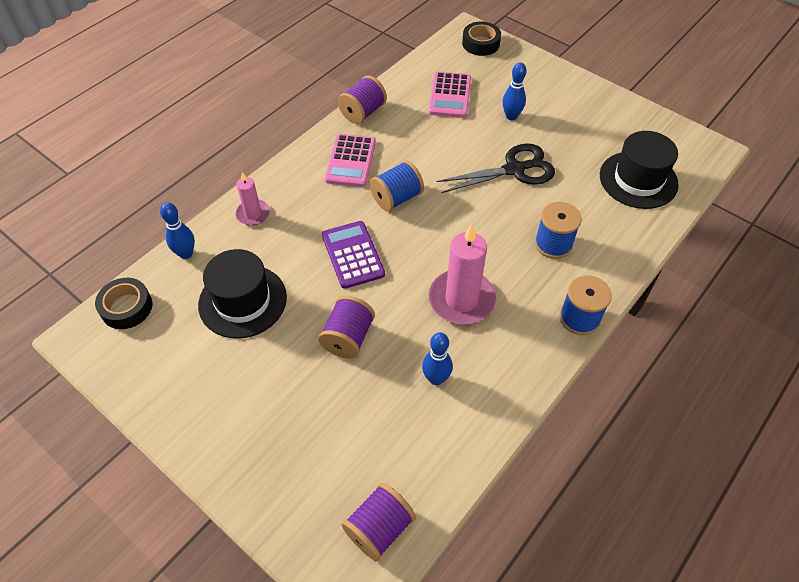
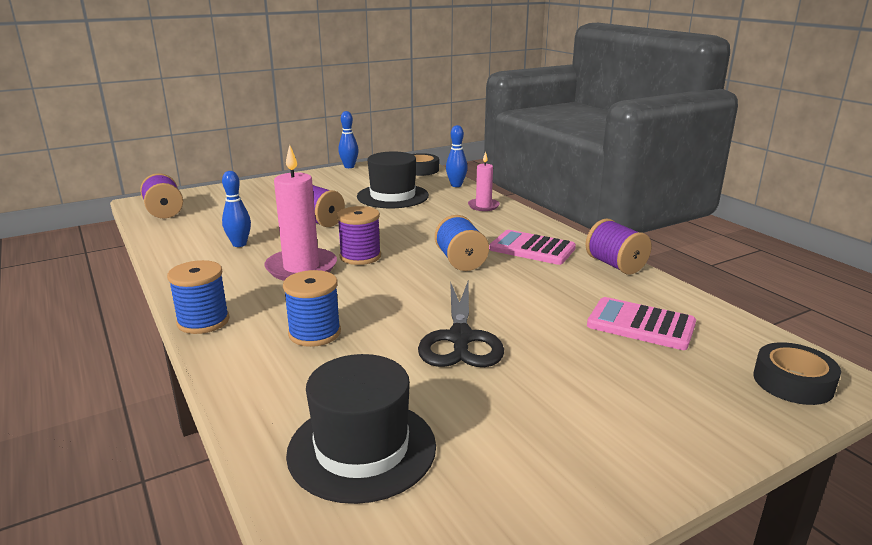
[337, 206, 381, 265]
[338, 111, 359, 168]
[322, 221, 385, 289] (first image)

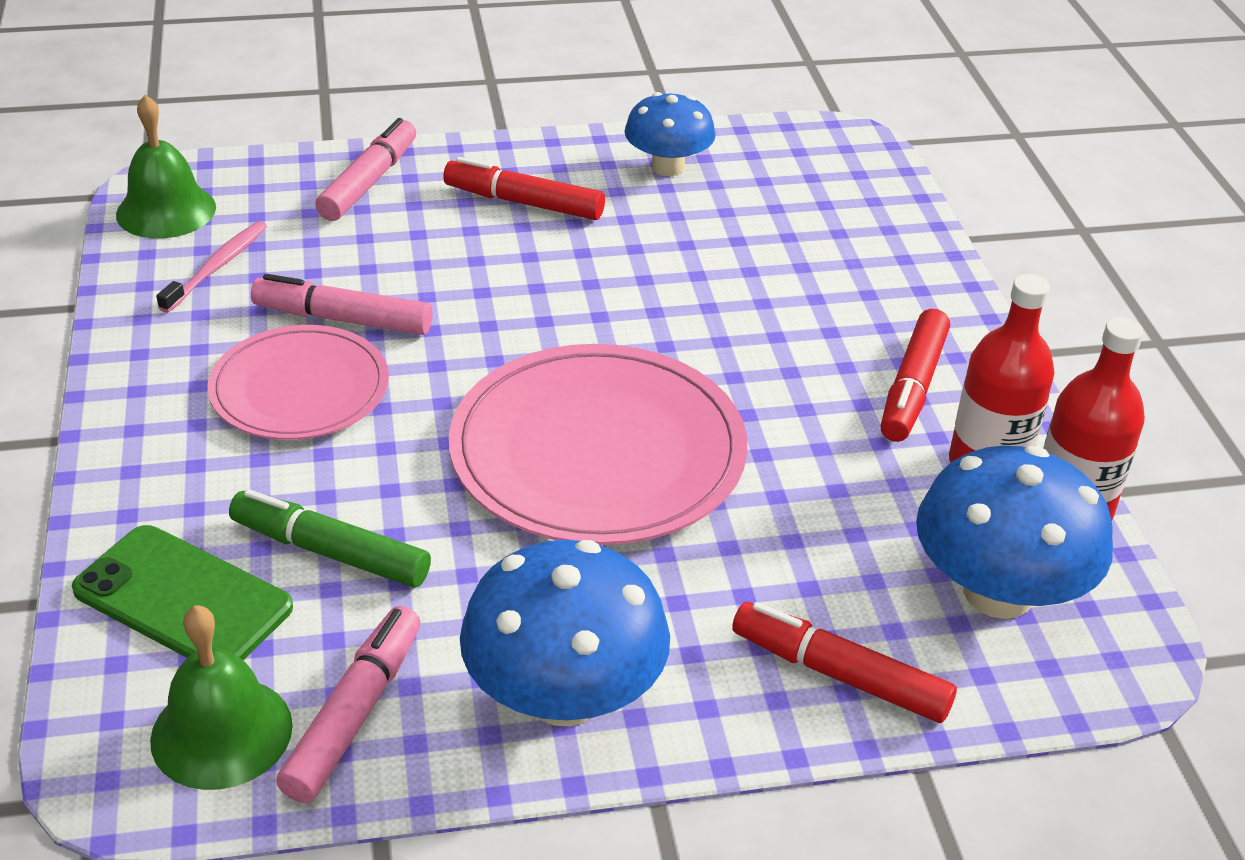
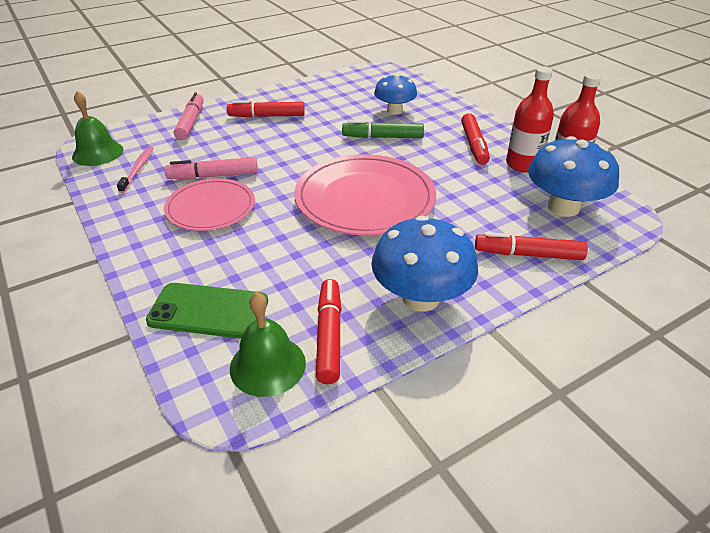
[316, 279, 342, 384]
[342, 120, 424, 138]
[374, 74, 417, 115]

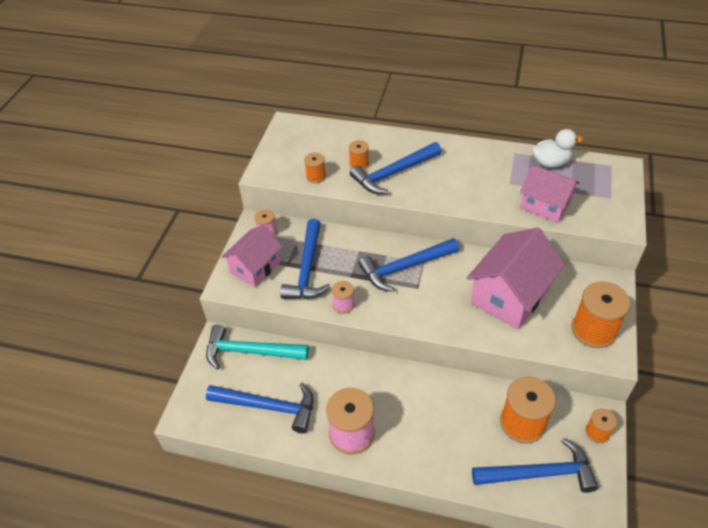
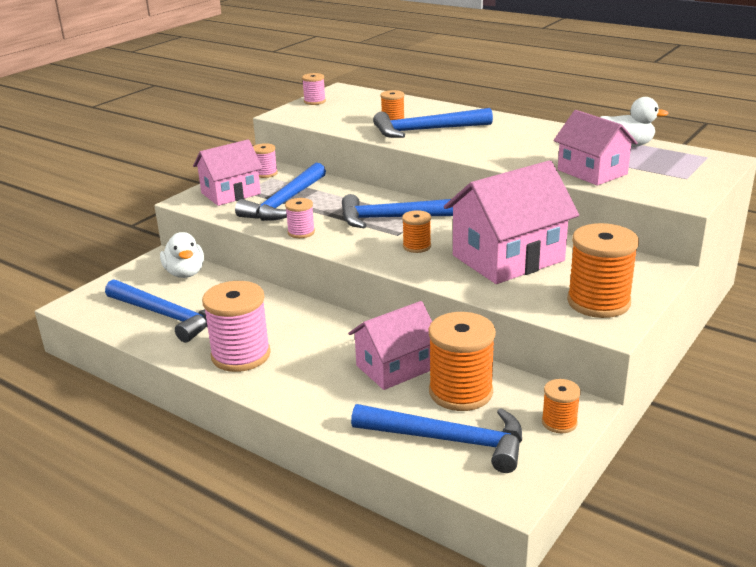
[160, 232, 204, 278]
[302, 73, 326, 105]
[348, 301, 432, 390]
[402, 210, 431, 253]

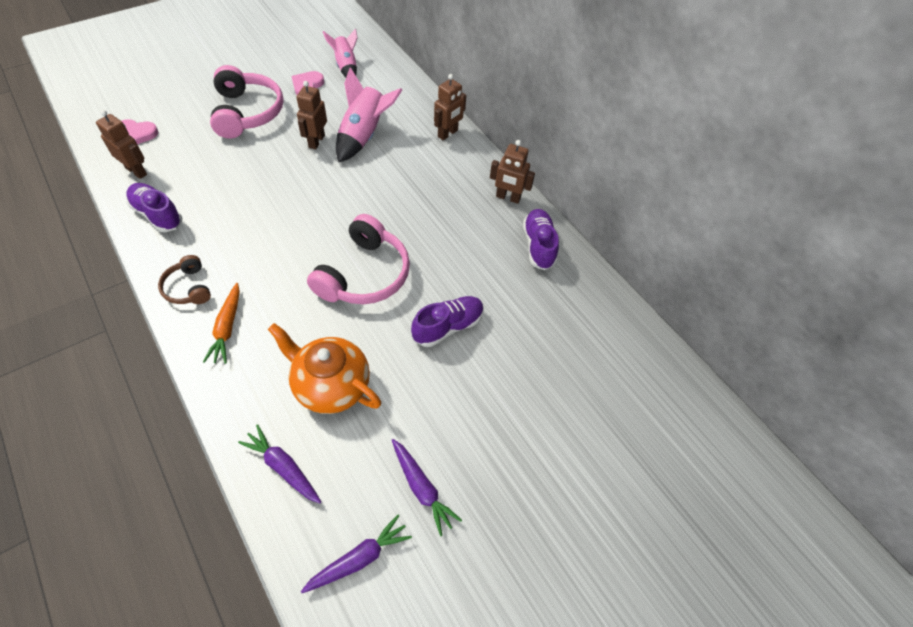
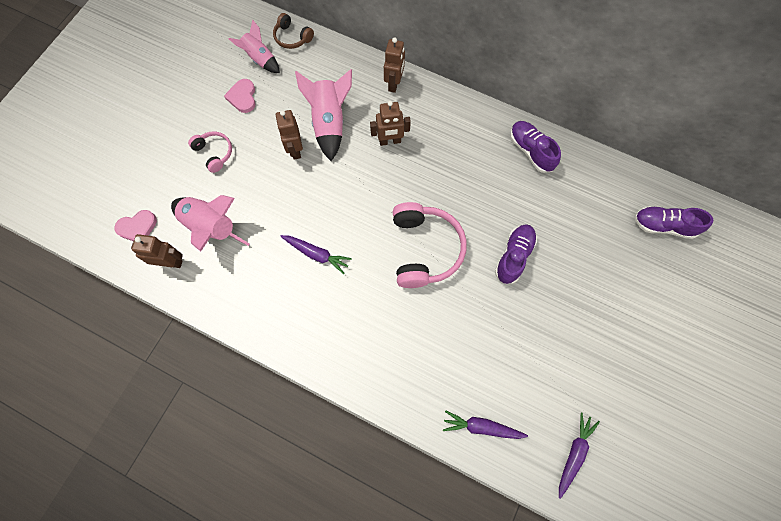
[171, 195, 250, 251]
[188, 132, 232, 173]
[273, 13, 314, 49]
[280, 235, 352, 274]
[370, 101, 411, 146]
[634, 206, 714, 239]
[203, 283, 240, 364] (first image)
[268, 323, 381, 414] (first image)

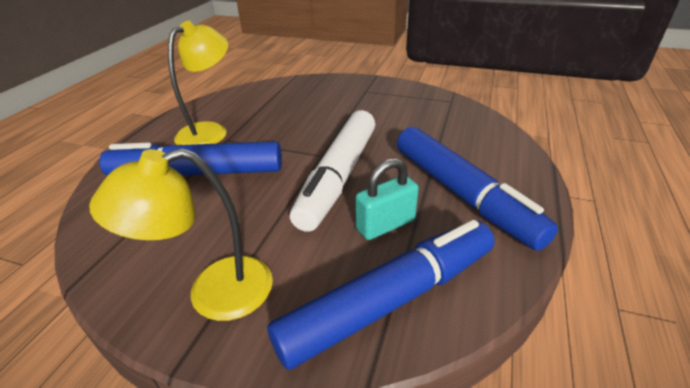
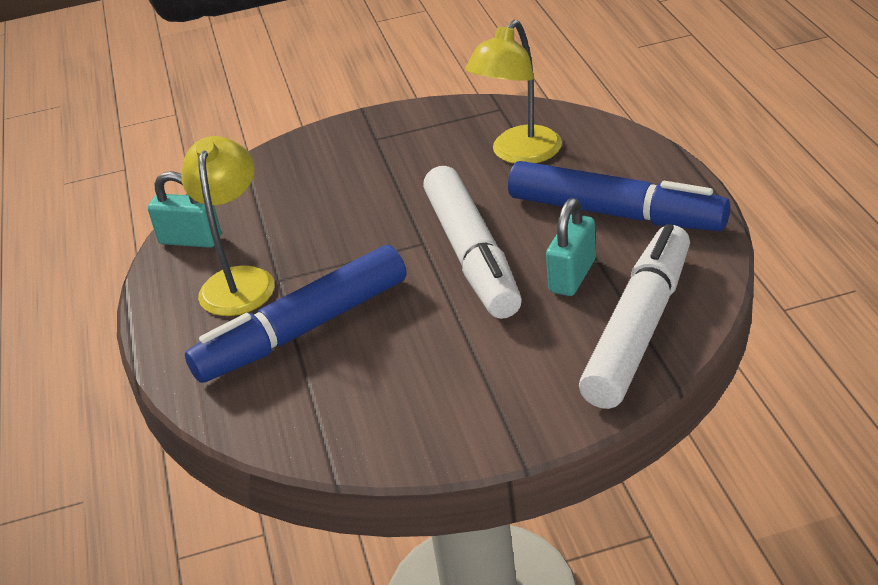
[148, 171, 221, 248]
[465, 20, 562, 164]
[579, 224, 690, 409]

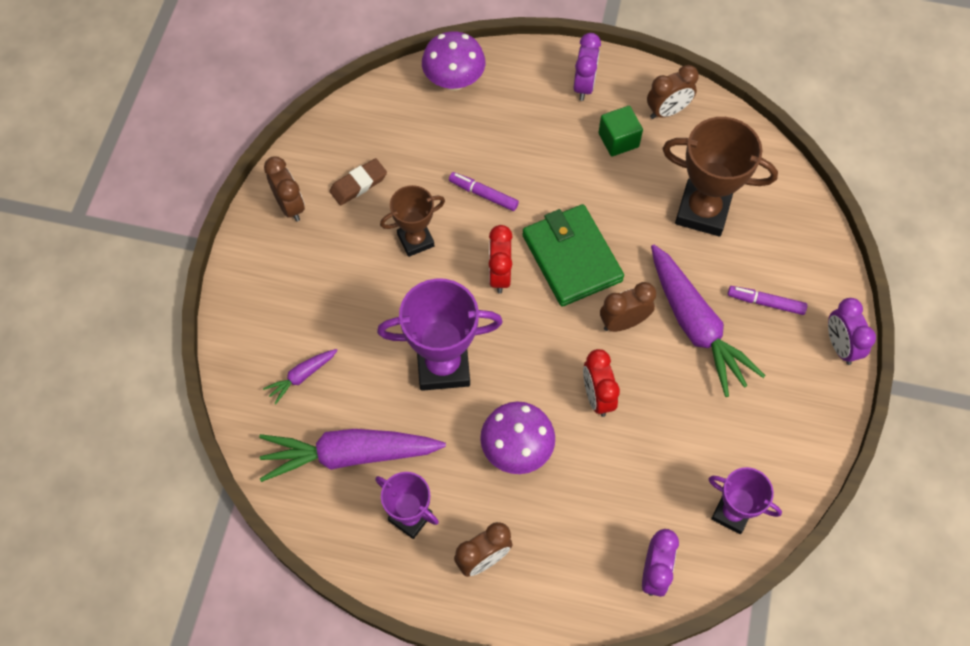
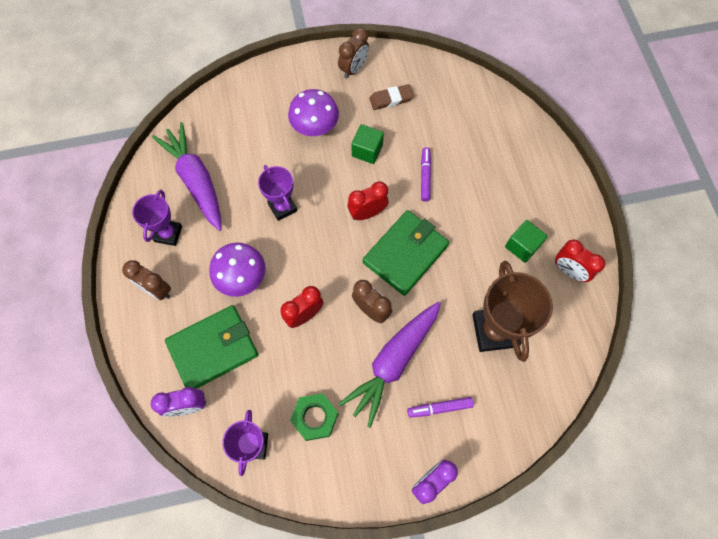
[165, 305, 258, 389]
[258, 165, 297, 221]
[288, 89, 339, 136]
[290, 393, 338, 441]
[351, 124, 384, 164]
[369, 84, 414, 110]
[407, 397, 474, 418]
[555, 239, 605, 282]
[263, 349, 338, 404] (first image)
[573, 33, 601, 101] (first image)

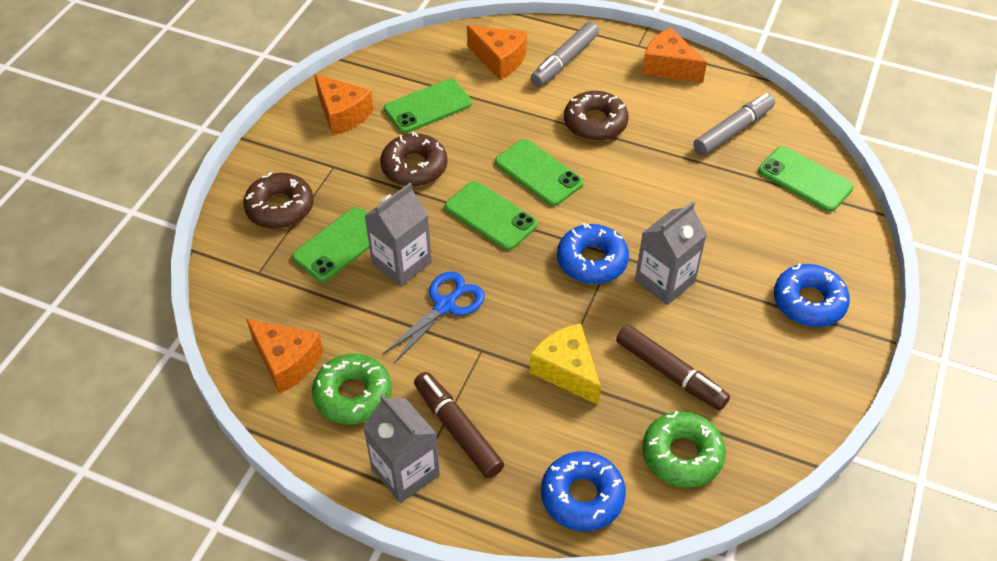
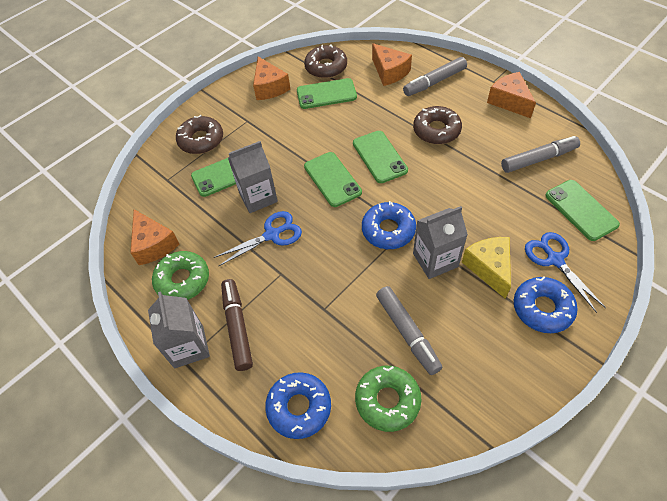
[304, 44, 347, 79]
[376, 286, 442, 375]
[462, 237, 511, 299]
[525, 232, 606, 313]

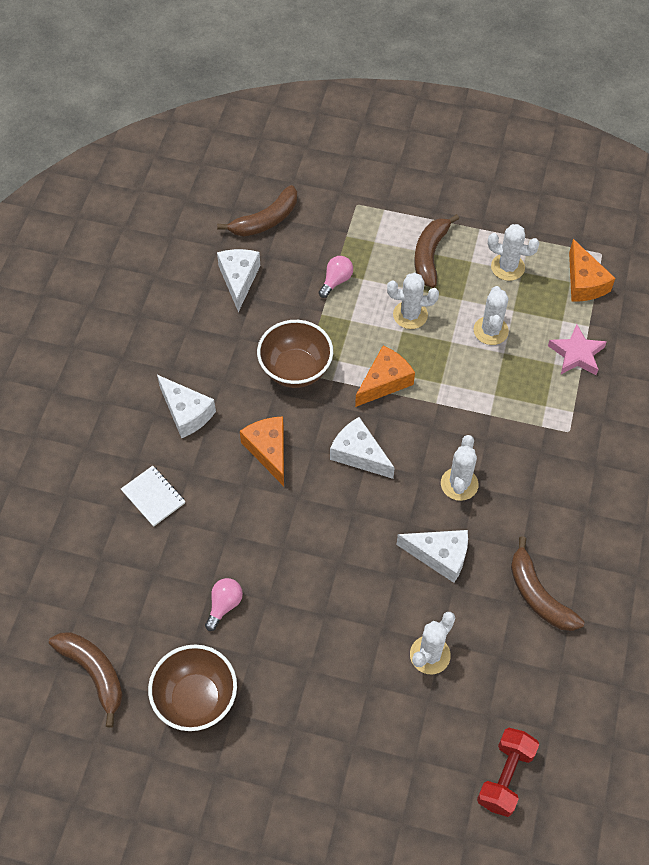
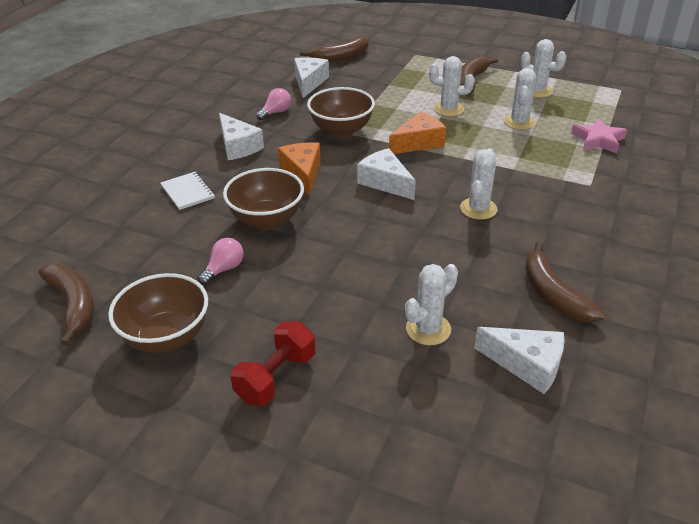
[223, 168, 304, 230]
[230, 321, 316, 406]
[256, 88, 291, 120]
[474, 327, 565, 394]
[569, 239, 615, 302] (first image)

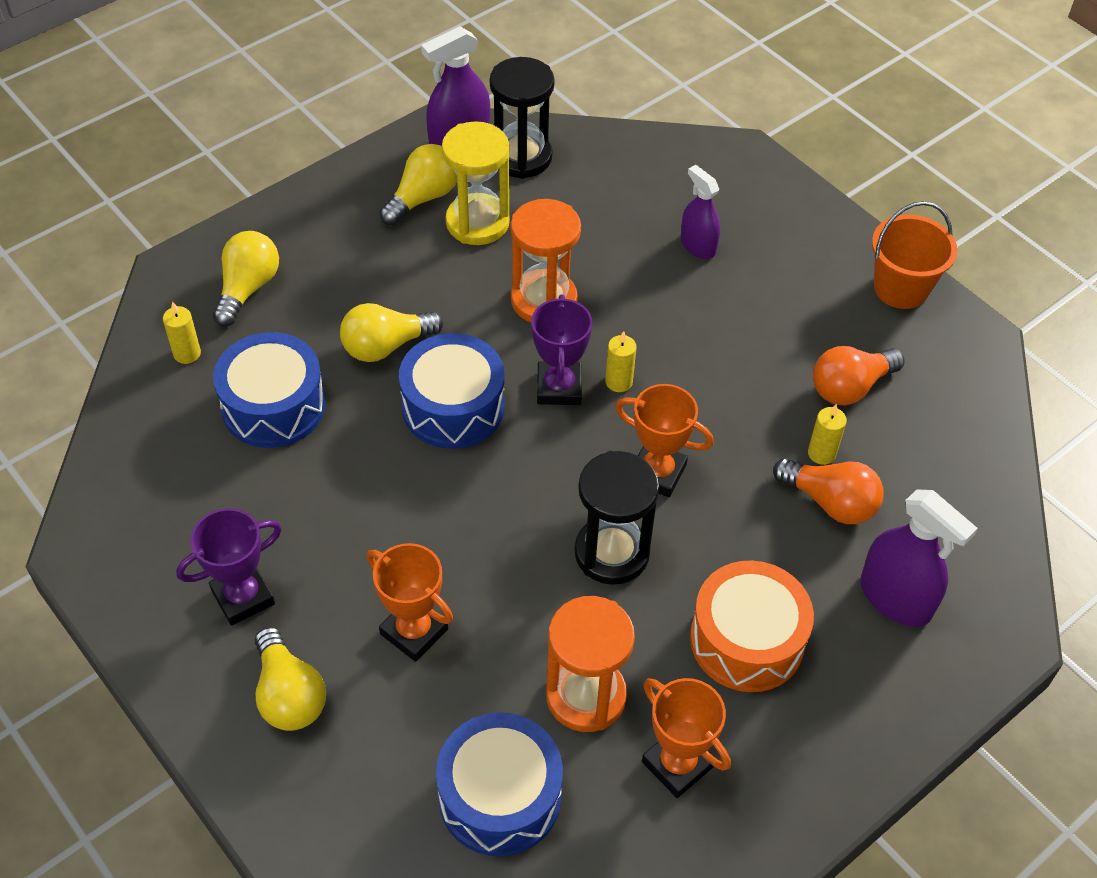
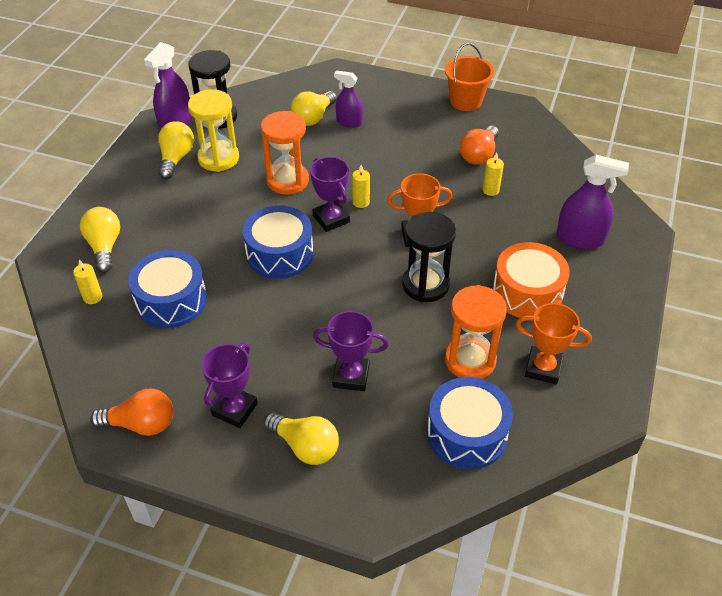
[90, 388, 173, 436]
[291, 91, 337, 126]
[313, 311, 389, 391]

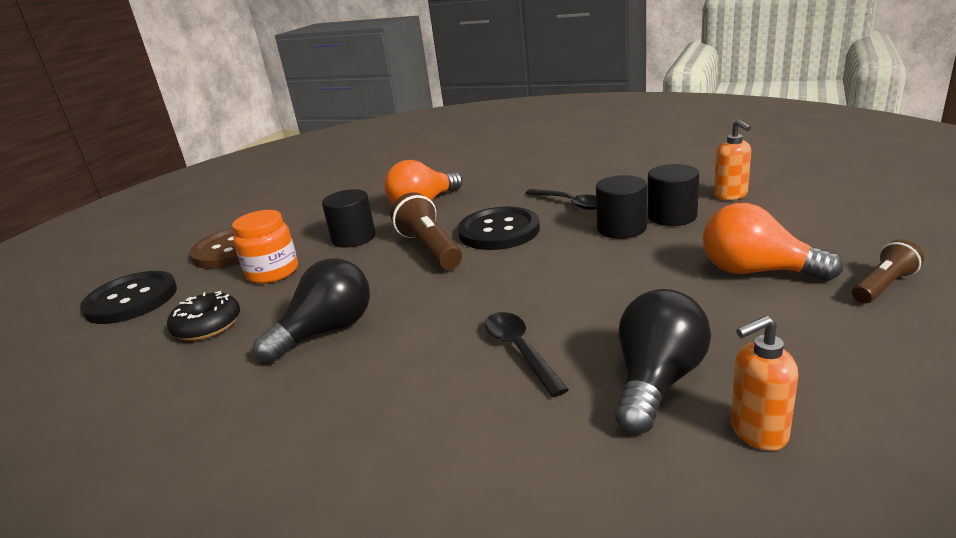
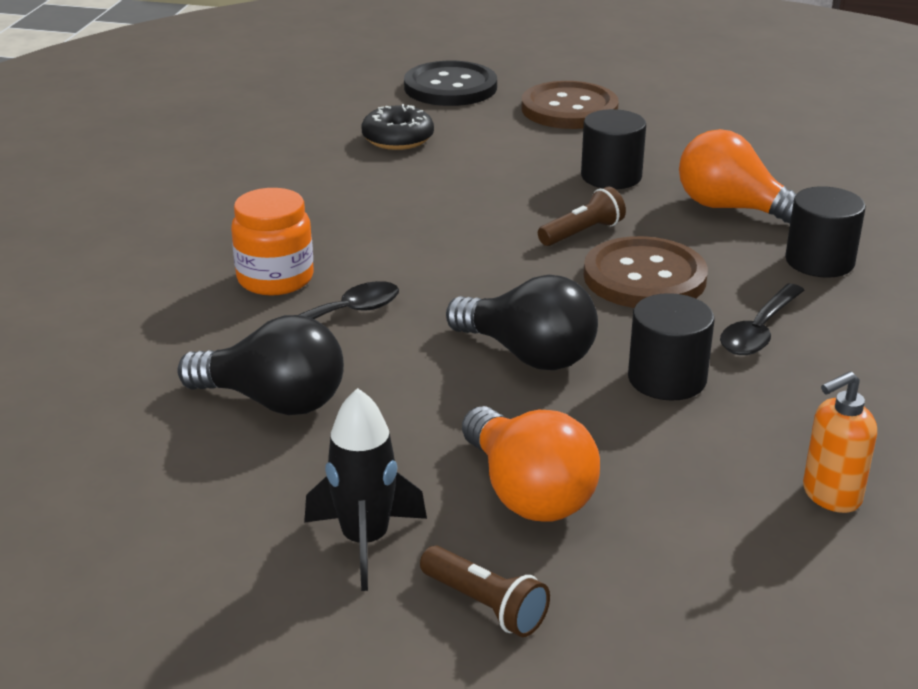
[231, 188, 313, 296]
[304, 388, 427, 591]
[446, 275, 598, 370]
[462, 406, 600, 521]
[538, 187, 626, 246]
[584, 236, 708, 308]
[785, 186, 866, 278]
[731, 316, 798, 451] (first image)

